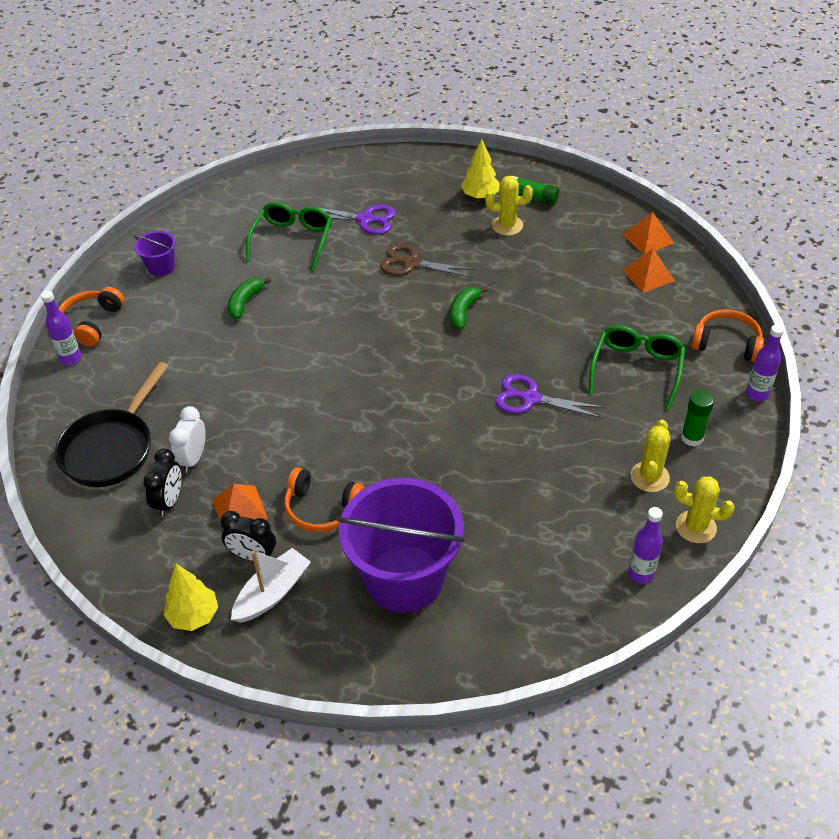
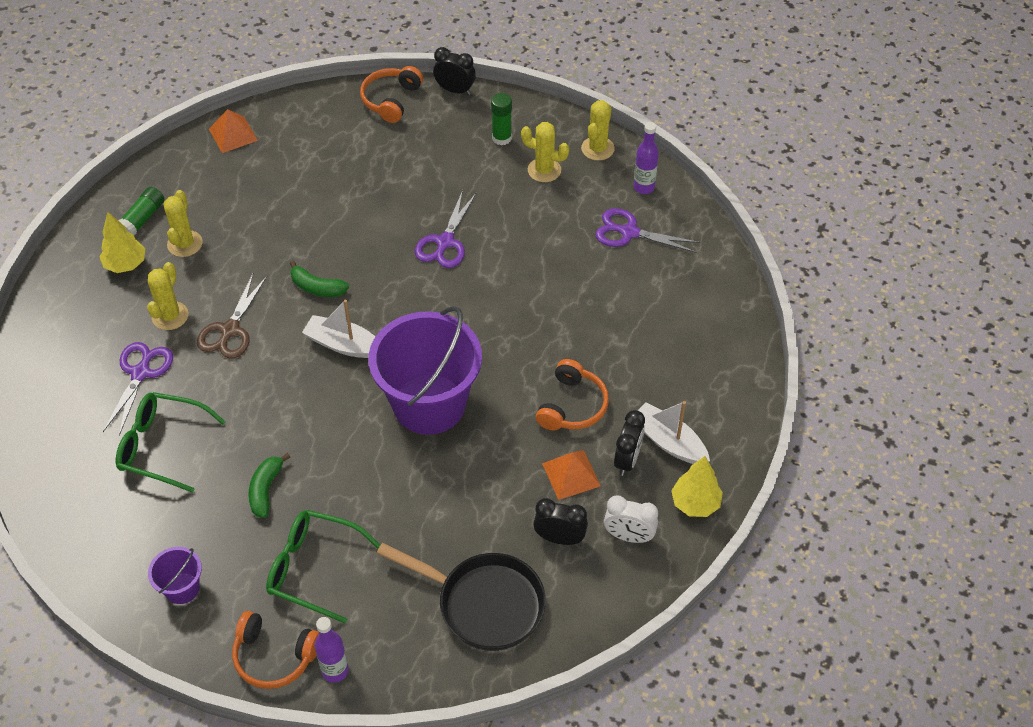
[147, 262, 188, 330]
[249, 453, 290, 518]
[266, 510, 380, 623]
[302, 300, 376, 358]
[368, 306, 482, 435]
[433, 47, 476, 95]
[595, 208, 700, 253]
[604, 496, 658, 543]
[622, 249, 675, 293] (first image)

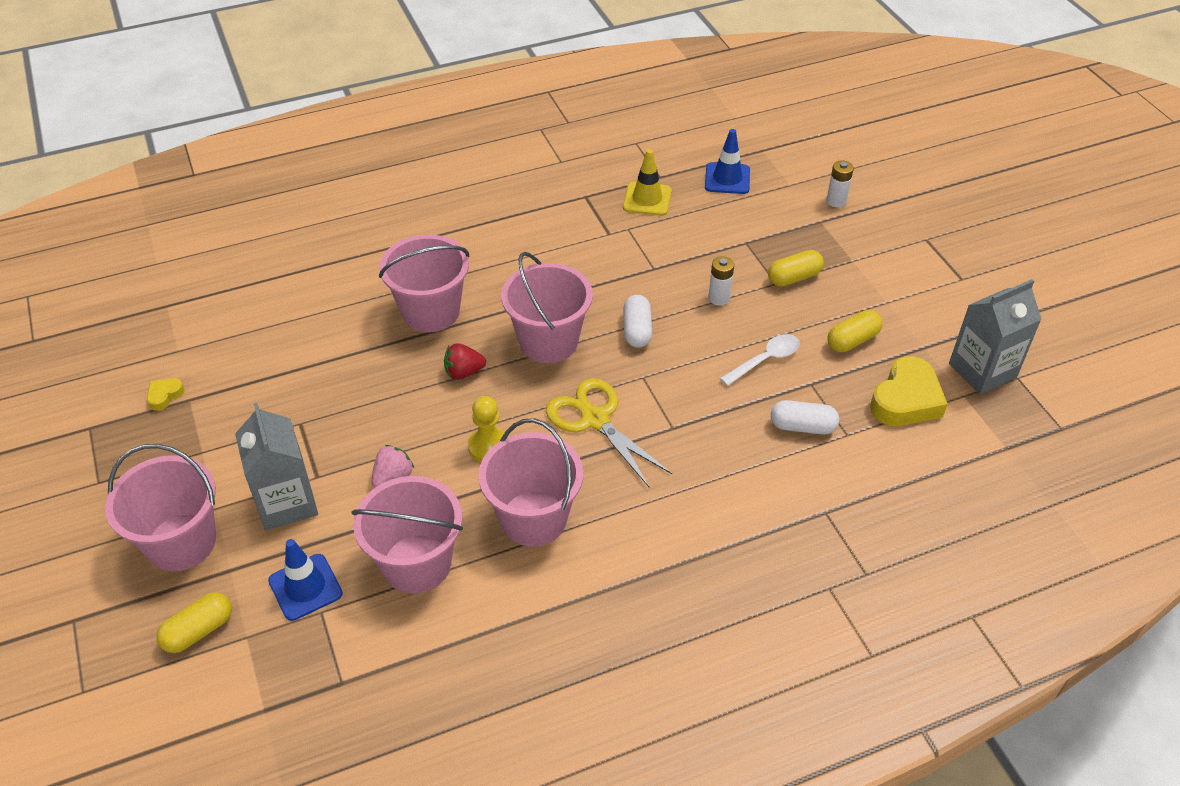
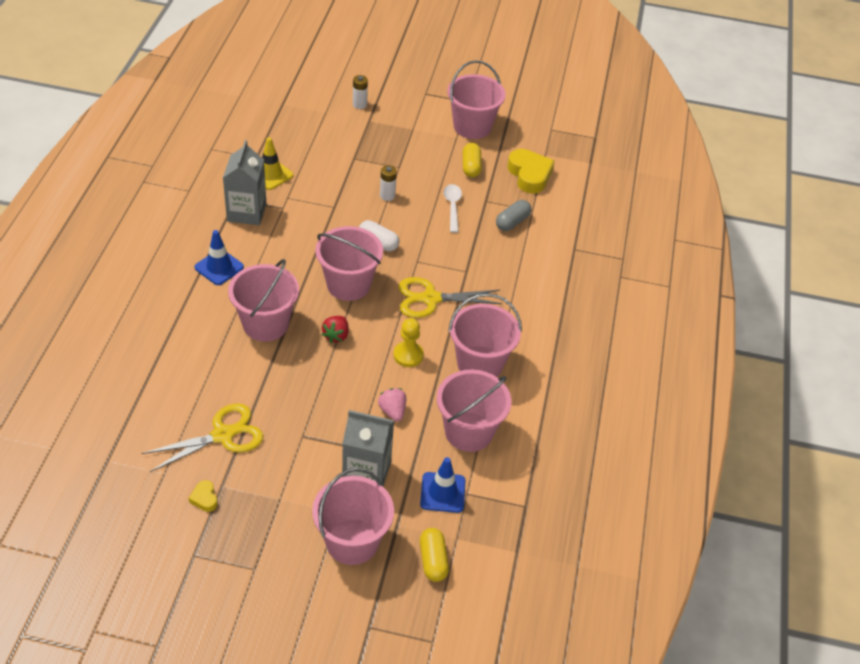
[142, 403, 263, 472]
[194, 230, 244, 285]
[223, 140, 266, 225]
[447, 60, 506, 139]
[496, 200, 531, 231]
[768, 250, 824, 287] (first image)

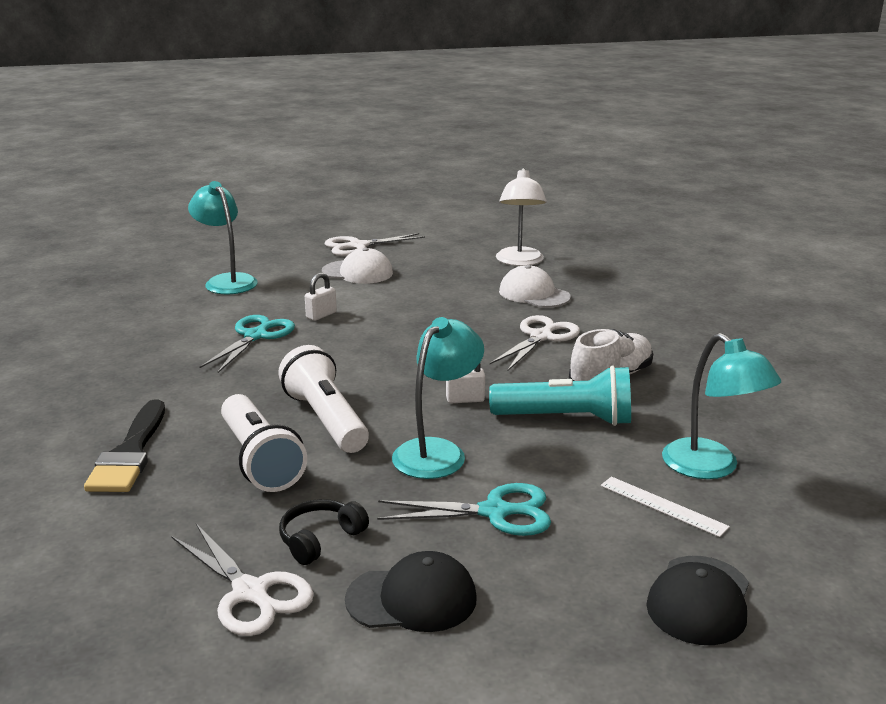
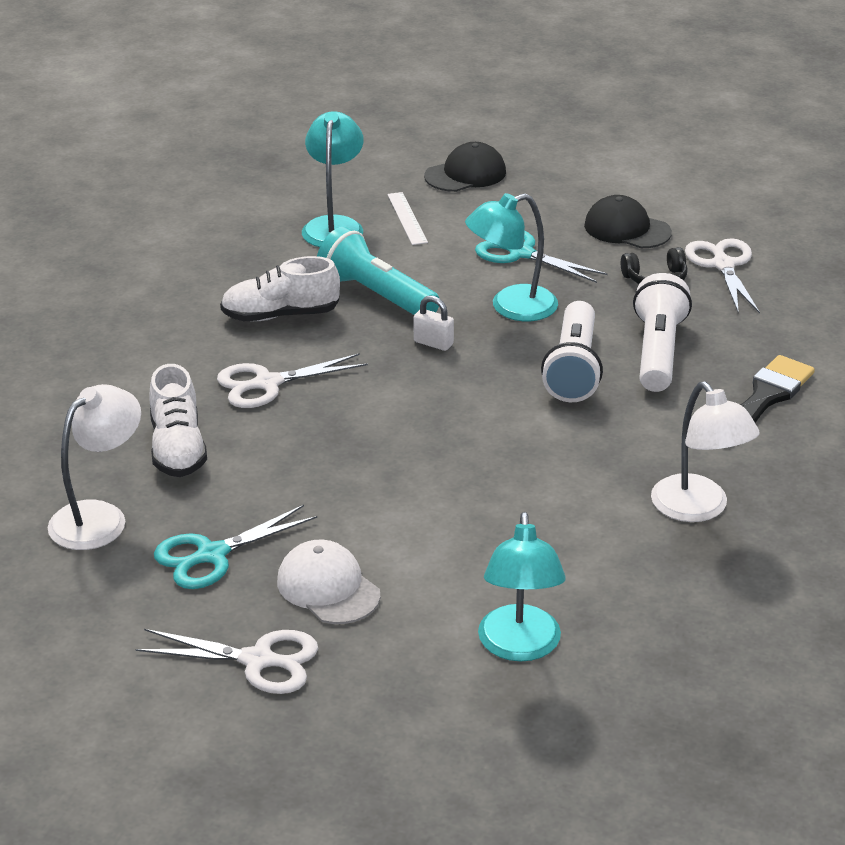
[149, 364, 207, 477]
[154, 505, 317, 589]
[651, 382, 760, 522]
[305, 273, 337, 321] (first image)

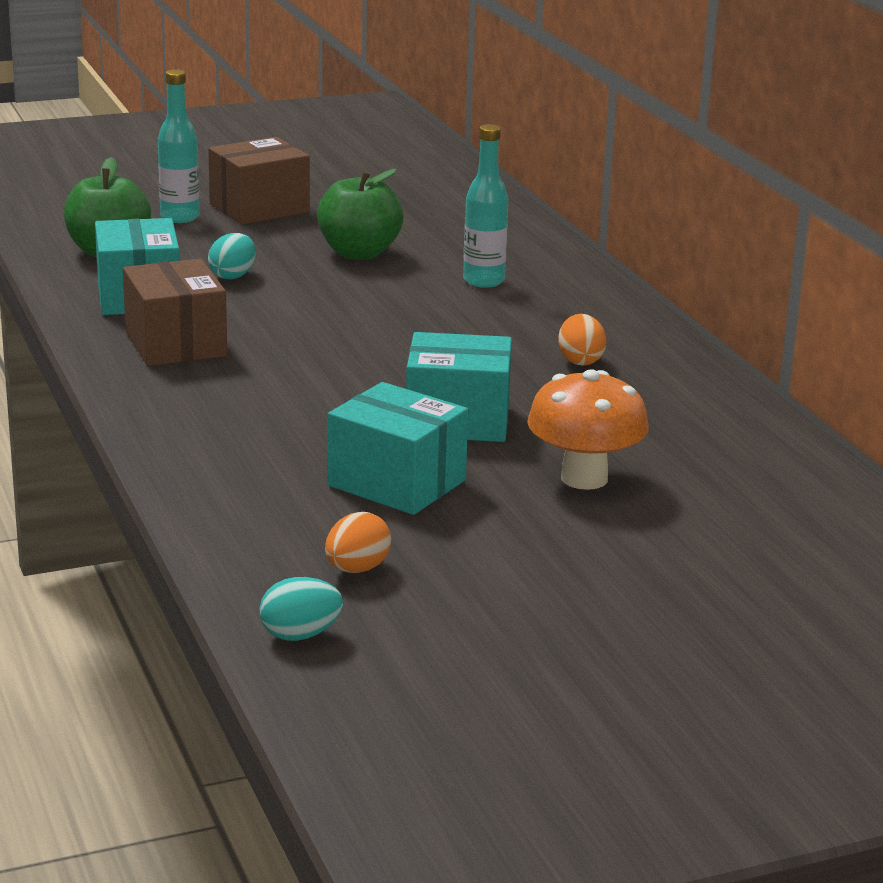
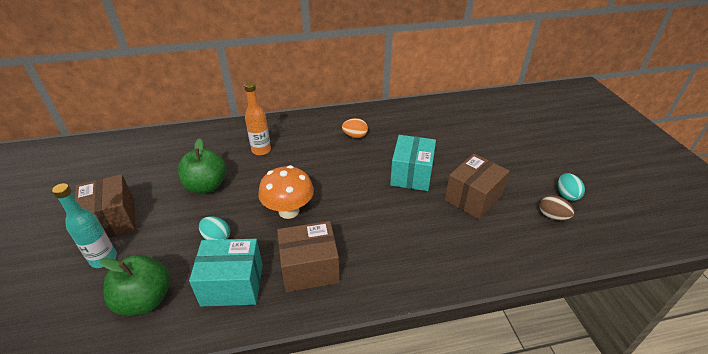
[244, 82, 271, 155]
[259, 165, 314, 219]
[444, 154, 509, 219]
[539, 195, 574, 221]
[558, 173, 585, 201]

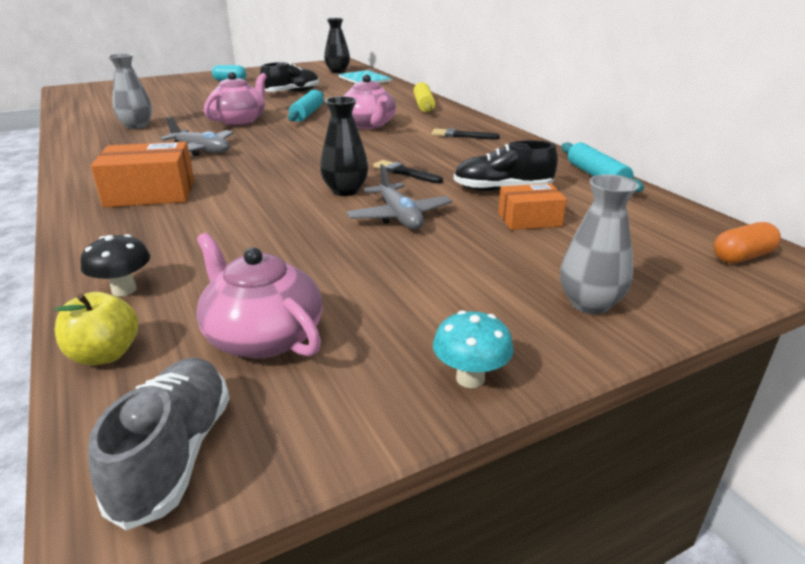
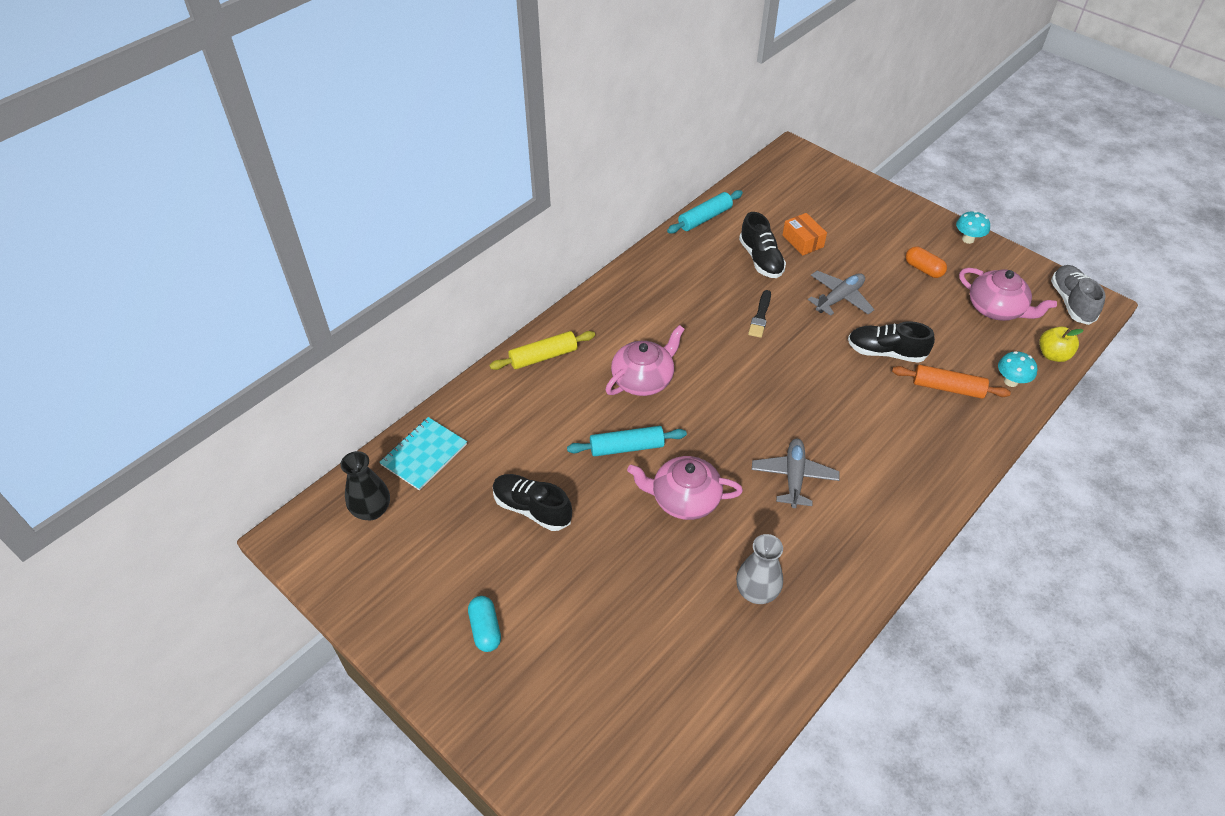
[848, 321, 935, 363]
[892, 365, 1011, 399]
[906, 247, 947, 278]
[959, 268, 1057, 321]
[998, 351, 1037, 387]
[1051, 265, 1106, 325]
[91, 142, 194, 207] (first image)
[320, 96, 368, 196] (first image)
[432, 128, 500, 139] (first image)
[560, 174, 639, 314] (first image)

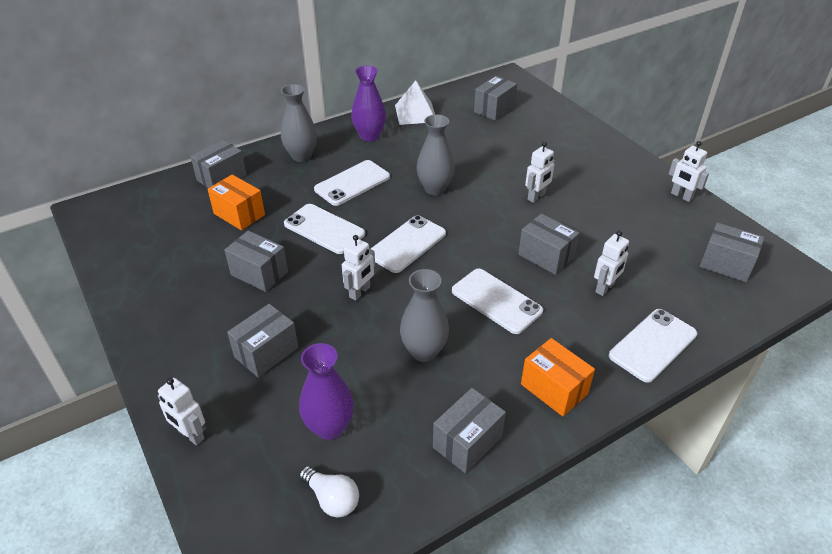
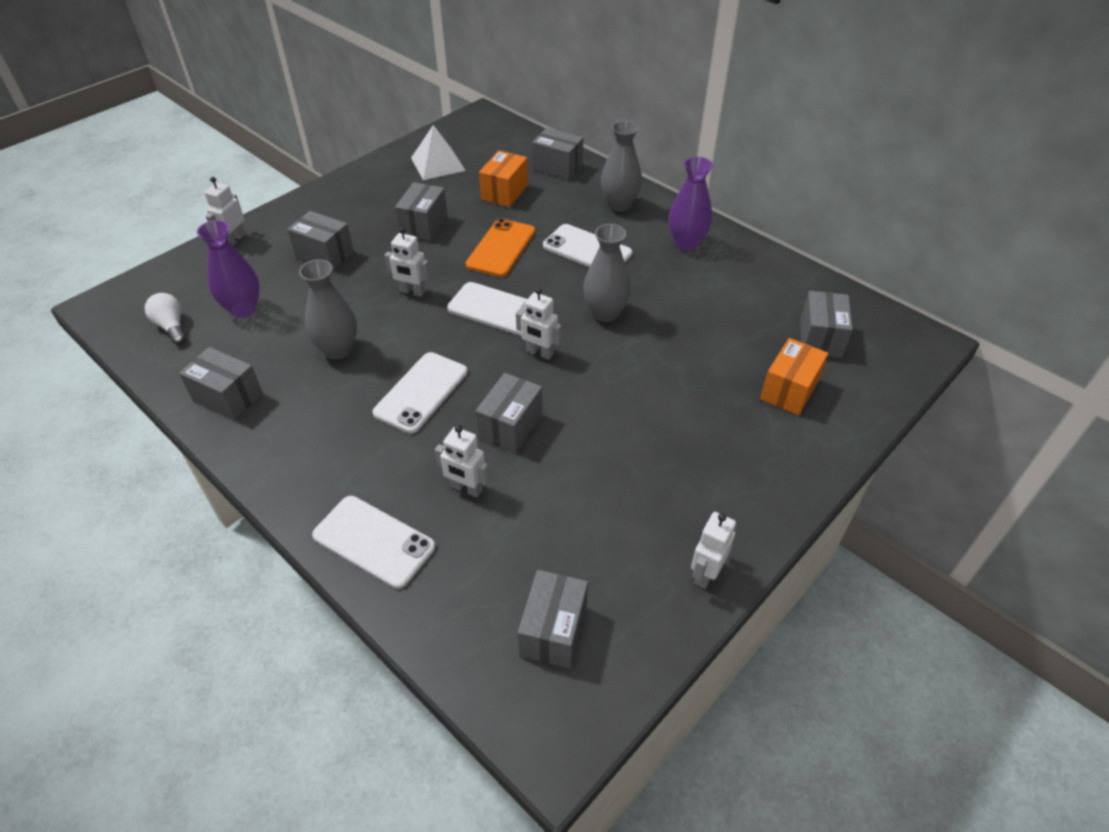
[145, 293, 186, 344]
[411, 125, 466, 180]
[466, 218, 535, 277]
[516, 288, 561, 360]
[760, 338, 828, 415]
[800, 291, 853, 358]

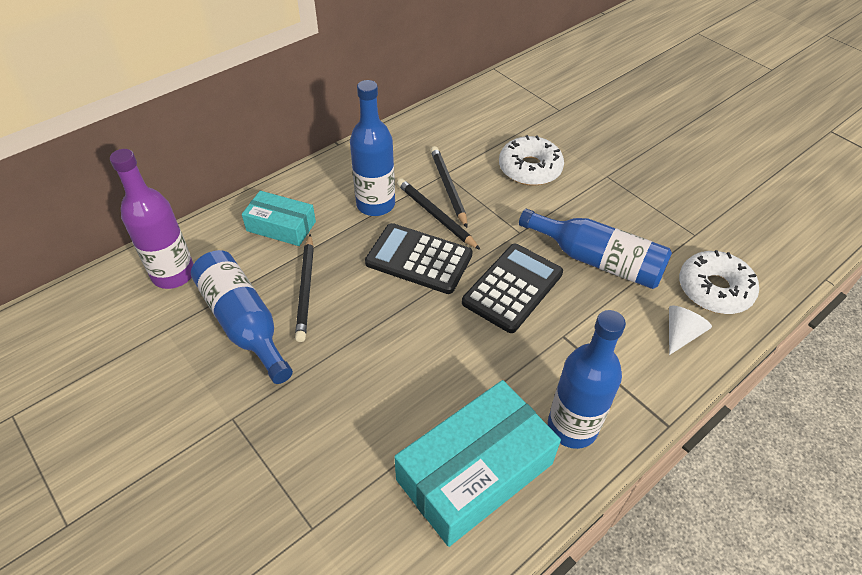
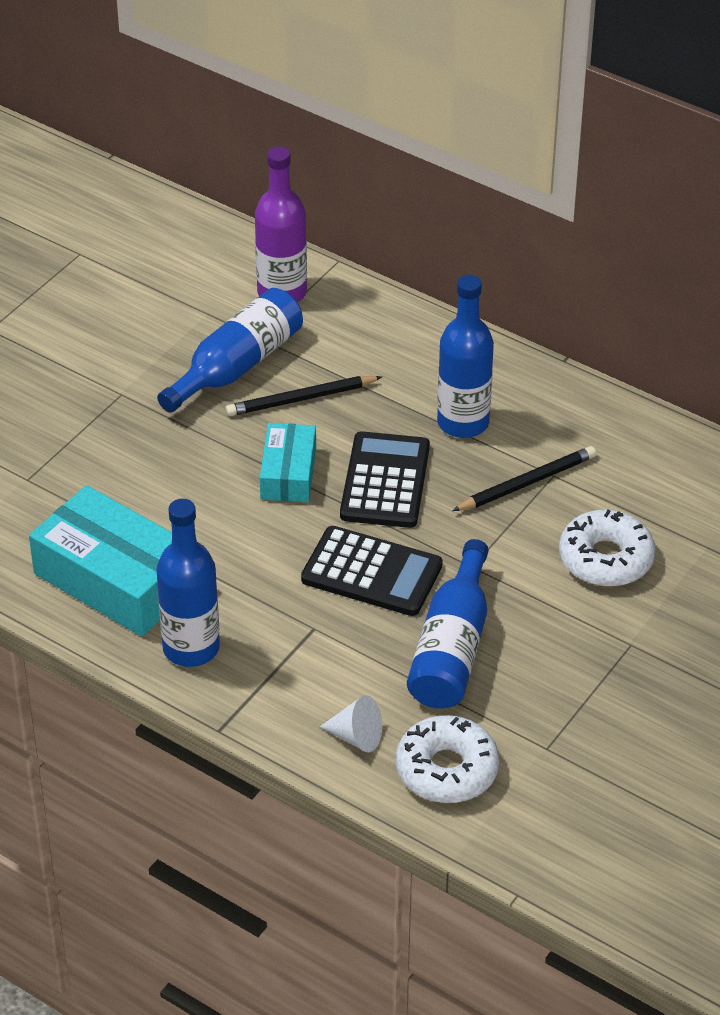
[260, 423, 316, 502]
[397, 178, 481, 250] (first image)

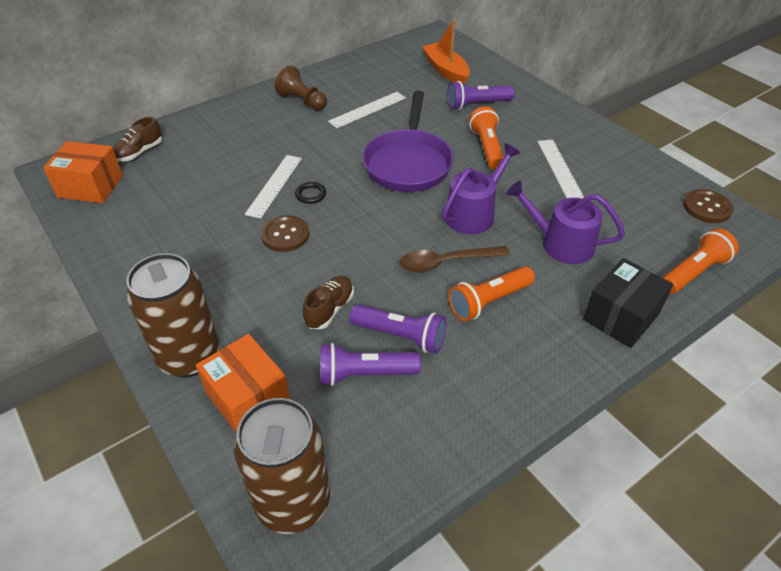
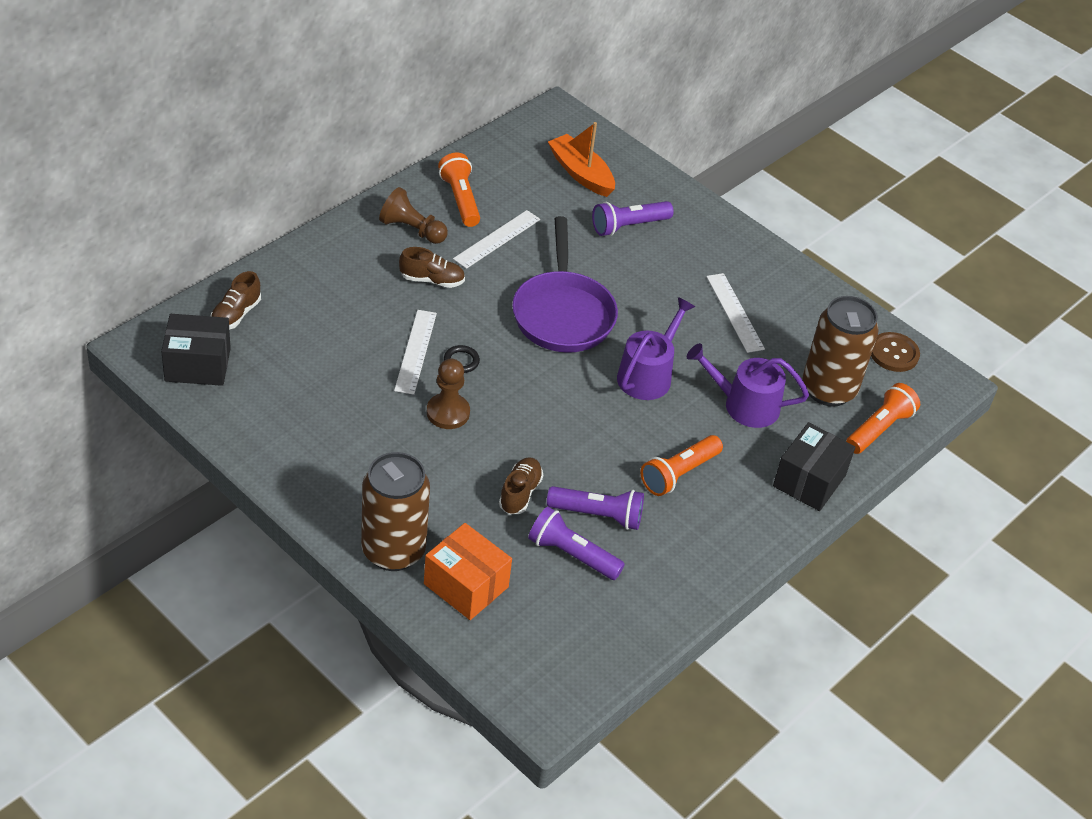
[161, 314, 231, 386]
[399, 247, 465, 288]
[427, 359, 470, 429]
[438, 153, 480, 227]
[528, 507, 625, 580]
[802, 296, 879, 407]
[400, 246, 510, 273] (first image)

